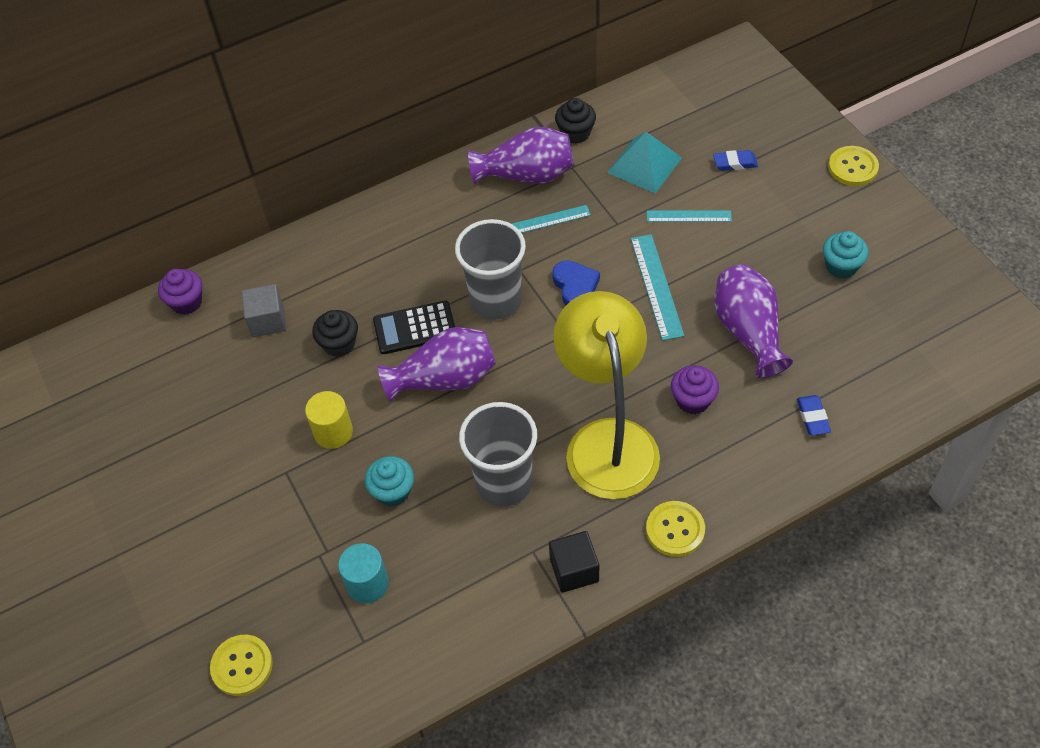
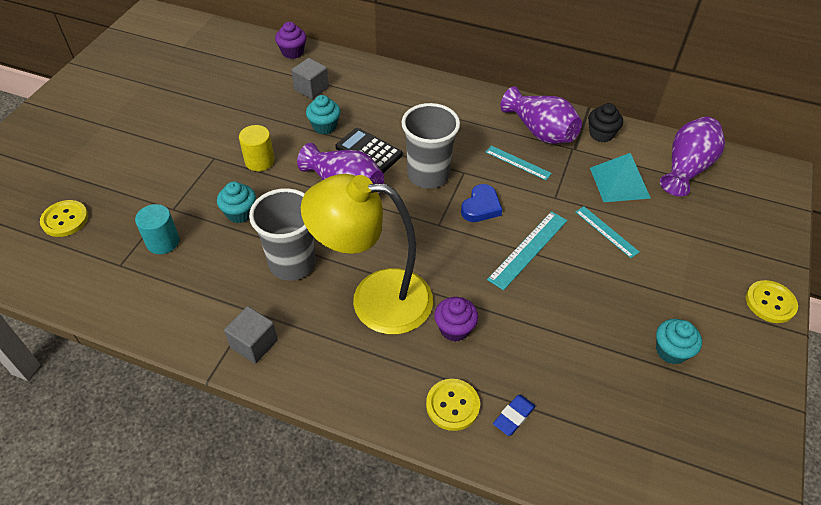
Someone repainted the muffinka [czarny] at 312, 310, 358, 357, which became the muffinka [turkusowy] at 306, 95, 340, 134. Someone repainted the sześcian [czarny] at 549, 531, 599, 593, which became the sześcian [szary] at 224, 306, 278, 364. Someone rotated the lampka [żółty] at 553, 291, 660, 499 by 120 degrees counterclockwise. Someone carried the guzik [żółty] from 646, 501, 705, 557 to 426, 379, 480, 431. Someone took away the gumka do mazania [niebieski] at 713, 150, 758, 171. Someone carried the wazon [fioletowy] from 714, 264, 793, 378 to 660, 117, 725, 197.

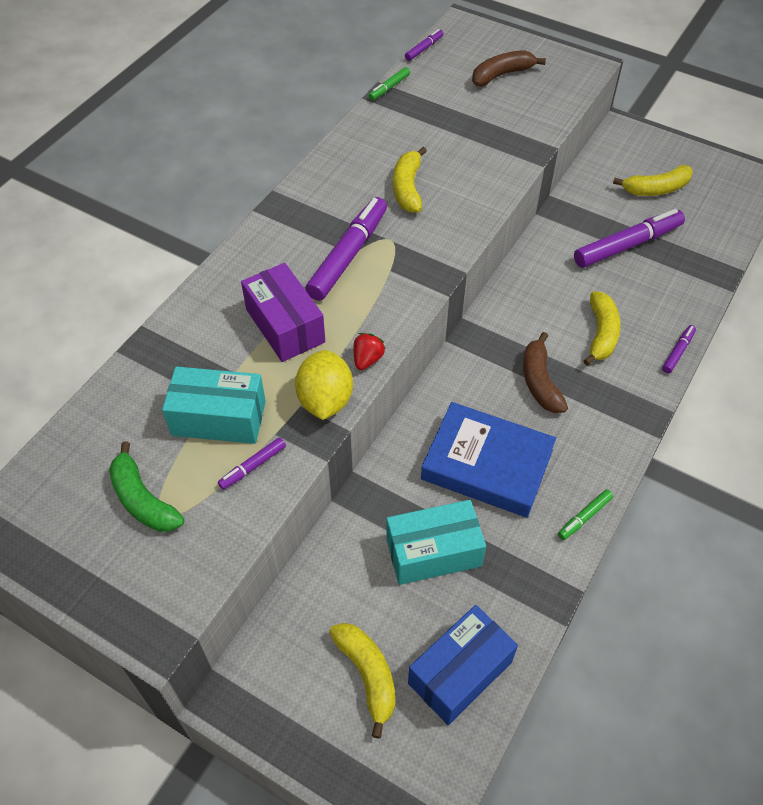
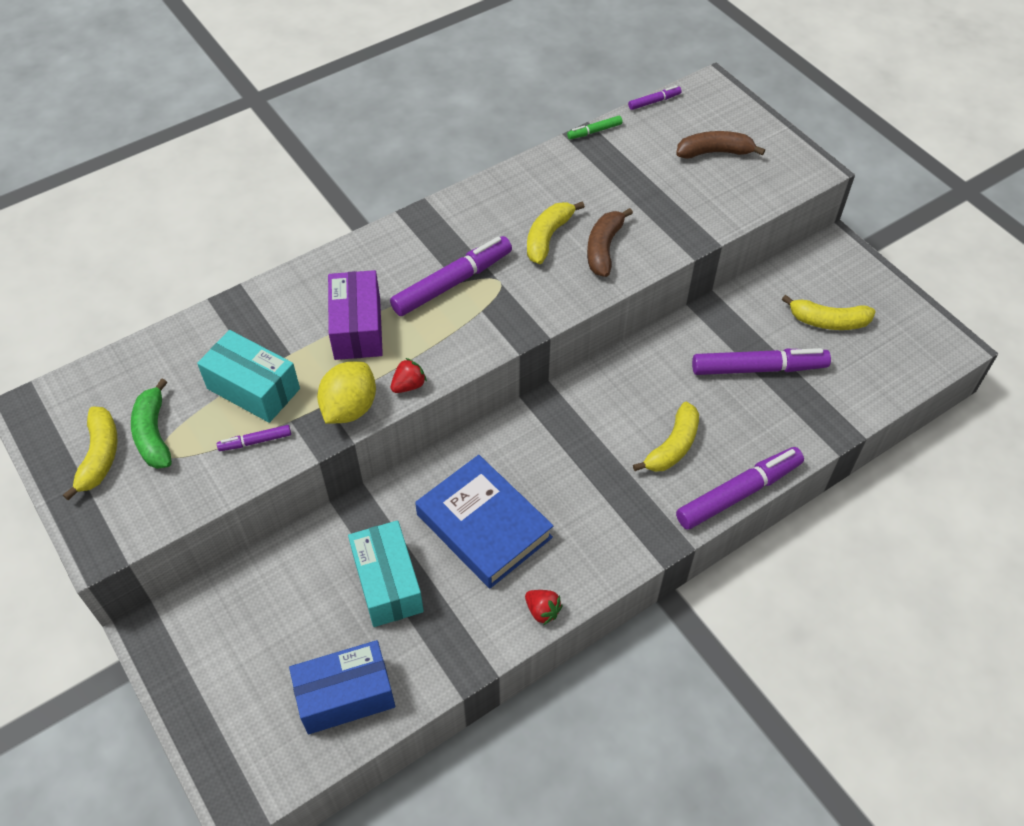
Someone carried the banan [żółty] from 329, 623, 395, 739 to 63, 407, 117, 501. Someone rotated the pudełko [turkusowy] at 386, 500, 486, 585 by 60 degrees clockwise. Someone carried the banan [brązowy] from 523, 332, 568, 413 to 587, 208, 633, 277. Someone swapped the flamaster [zielony] at 558, 490, 613, 540 for the truskawka [czerwony] at 525, 590, 563, 625. Someone scaled the flamaster [fioletowy] at 662, 325, 696, 373 by 2.11.

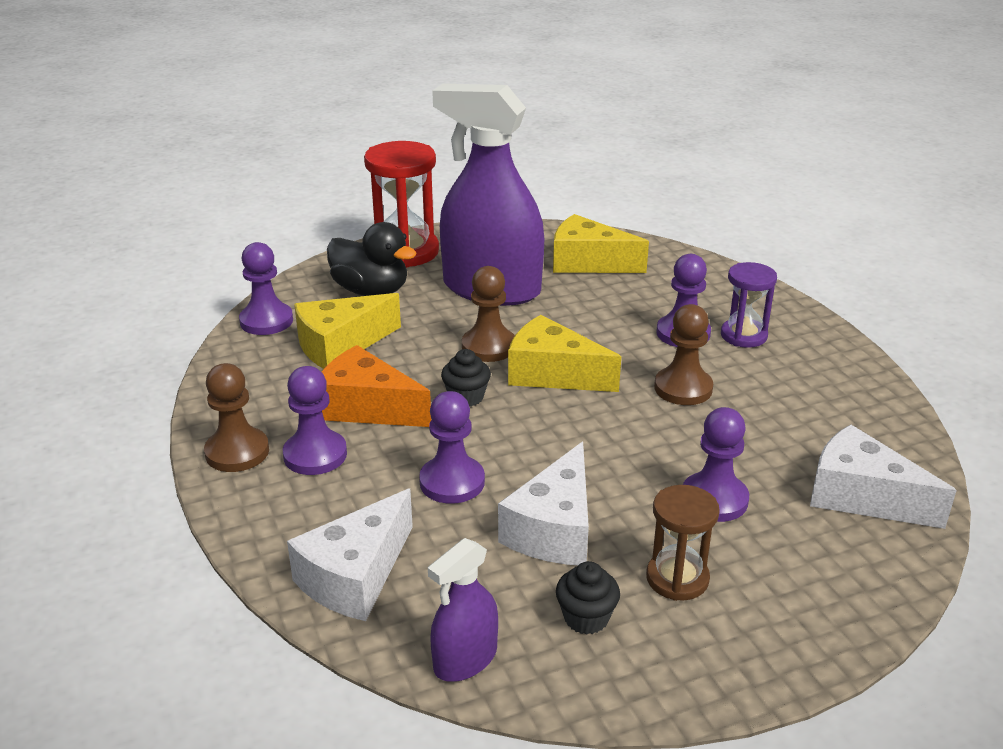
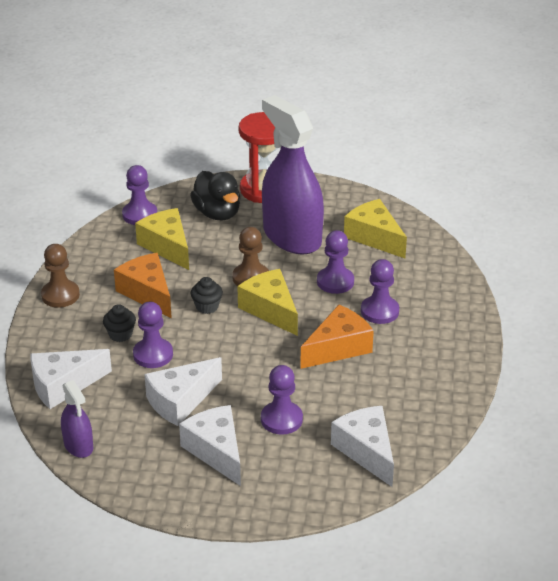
Someone carried the pionek [fioletowy] from 283, 366, 347, 475 to 317, 230, 354, 294. Someone rotated the ser [żółty] at 294, 293, 401, 369 by 60 degrees clockwise. Someone rotated the spryskiwacz [fioletowy] at 428, 538, 498, 682 by 105 degrees counterclockwise. Someone carried the muffinka [czarny] from 556, 561, 620, 635 to 103, 304, 136, 342. Someone swapped the klepsydra [brązowy] at 646, 485, 720, 601 for the ser [biały] at 179, 405, 241, 486. Someone swapped the pionek [brązowy] at 654, 304, 713, 405 for the ser [pomarańczowy] at 300, 305, 374, 369. Someone took away the klepsydra [fioletowy] at 721, 262, 777, 348.

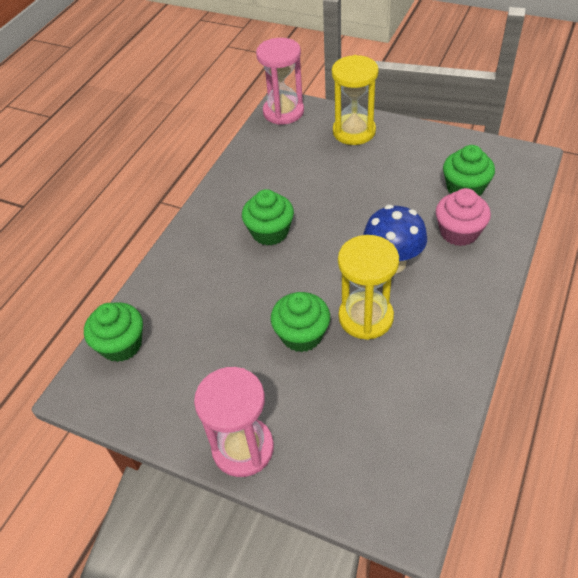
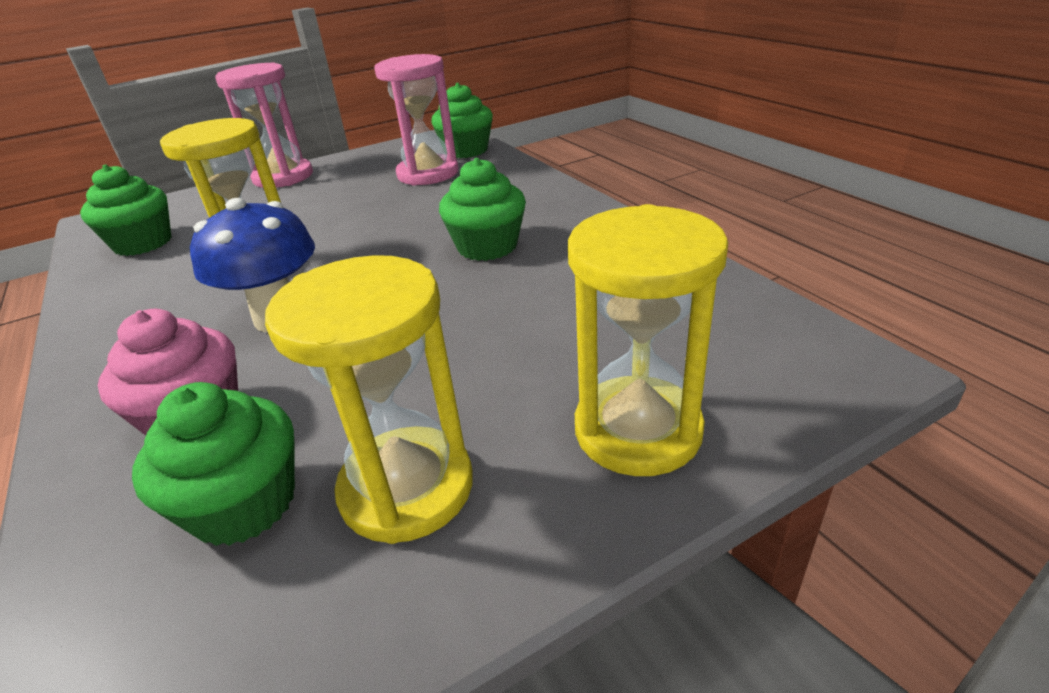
Someone carried the klepsydra [różowy] from 256, 38, 304, 125 to 374, 54, 458, 186. Someone carried the muffinka [zielony] from 271, 292, 330, 352 to 80, 164, 172, 256. Someone put down the klepsydra [żółty] at 265, 255, 473, 544.

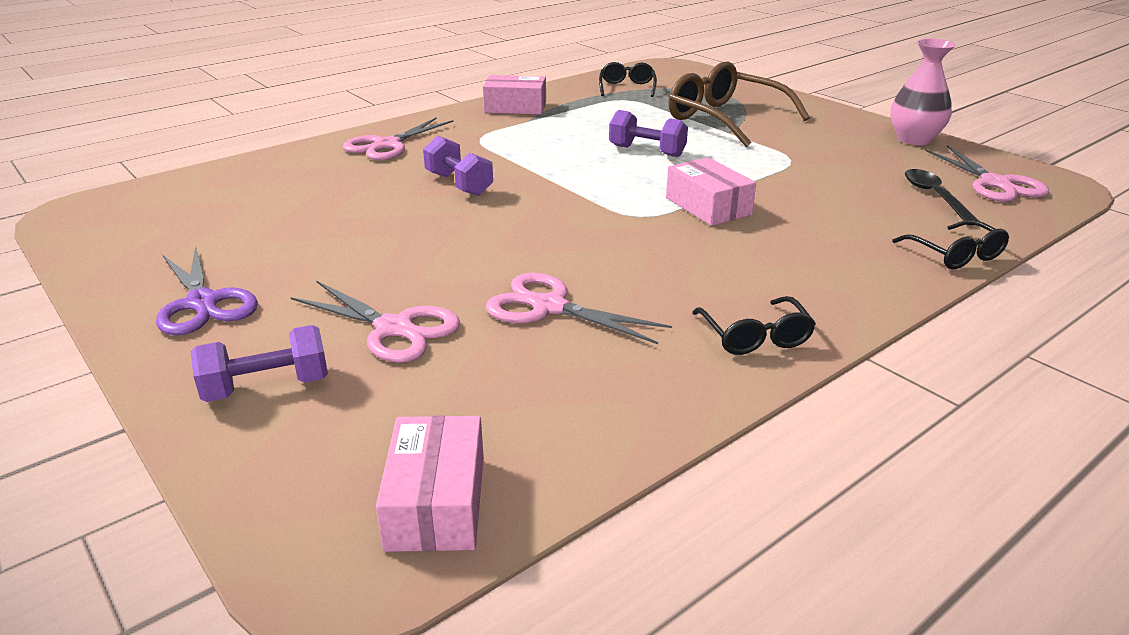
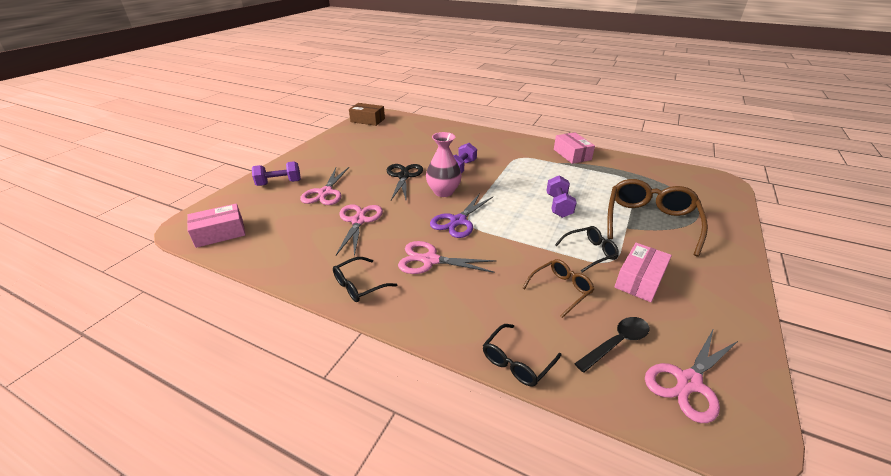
Someone carried the nożyczki [fioletowy] from 156, 246, 258, 335 to 430, 193, 493, 238. Someone rotated the hantel [fioletowy] at 190, 325, 328, 402 by 60 degrees counterclockwise. Someone carried the nożyczki [różowy] from 343, 117, 454, 160 to 398, 241, 496, 274. Someone carried the okulary [czarny] from 599, 62, 657, 97 to 555, 226, 619, 272. Someone carried the pudełko [różowy] from 666, 157, 756, 226 to 614, 243, 672, 302. Someone carried the wazon [różowy] from 890, 39, 956, 145 to 426, 132, 462, 197. Someone put down the pudełko [brązowy] at 349, 103, 385, 126. Someone put down the nożyczki [czarny] at 387, 164, 423, 200. Someone put down the okulary [brązowy] at 522, 259, 594, 318.

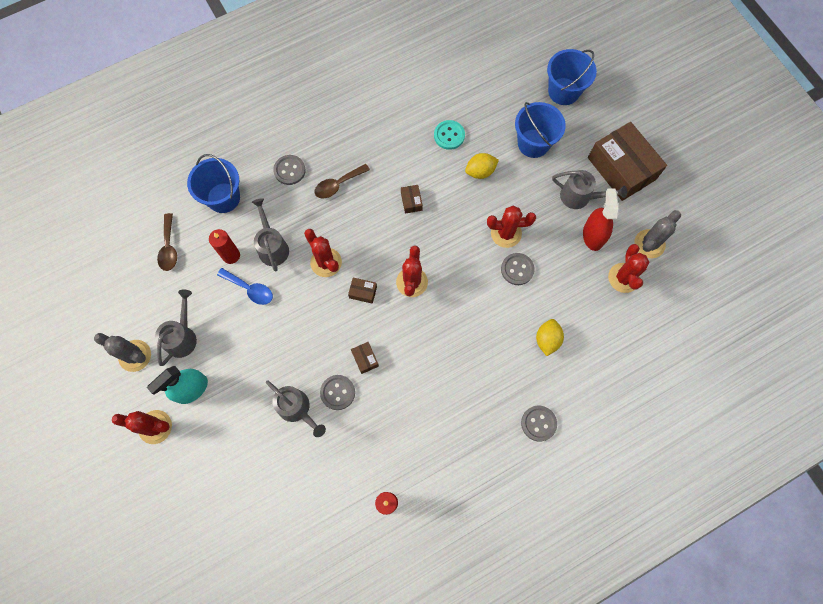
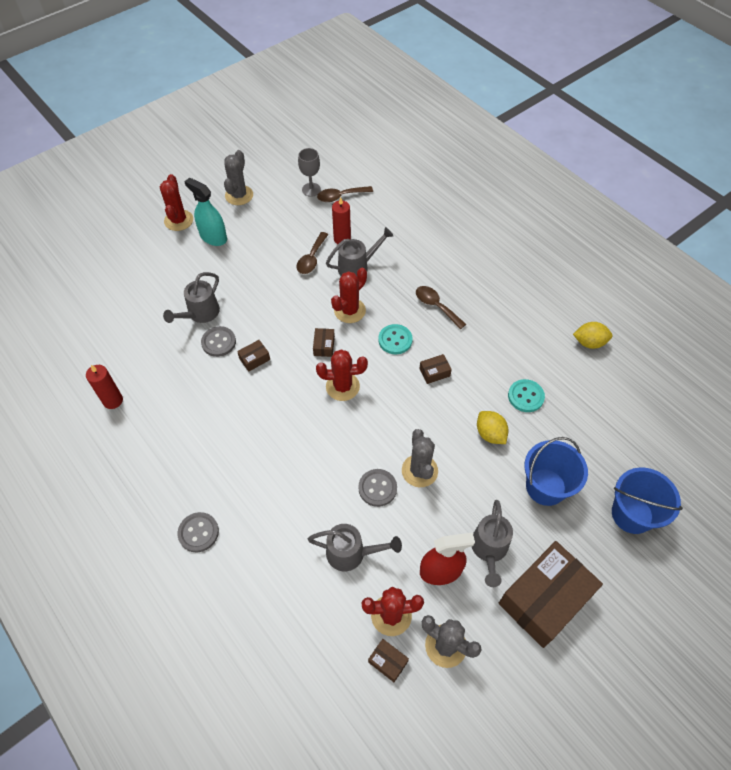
Someone carried the konewka [szary] from 155, 290, 197, 366 to 308, 524, 402, 571. Someone took away the wiadro [niebieski] at 187, 154, 240, 213. Someone repainted the łyżka [niebieski] at 217, 268, 273, 305, which became the łyżka [brązowy] at 297, 232, 329, 274. Someone took away the guzik [szary] at 273, 155, 305, 185. Someone repainted the kaktus [czerwony] at 487, 206, 536, 248, which became the kaktus [szary] at 402, 429, 438, 487. Someone carried the cytryna [żółty] from 536, 319, 564, 356 to 573, 322, 613, 349. Someone put down the kielich [szary] at 298, 148, 321, 197. Someone put down the pudełko [brązowy] at 368, 639, 409, 682. Someone put down the guzik [turkusowy] at 378, 324, 413, 354.

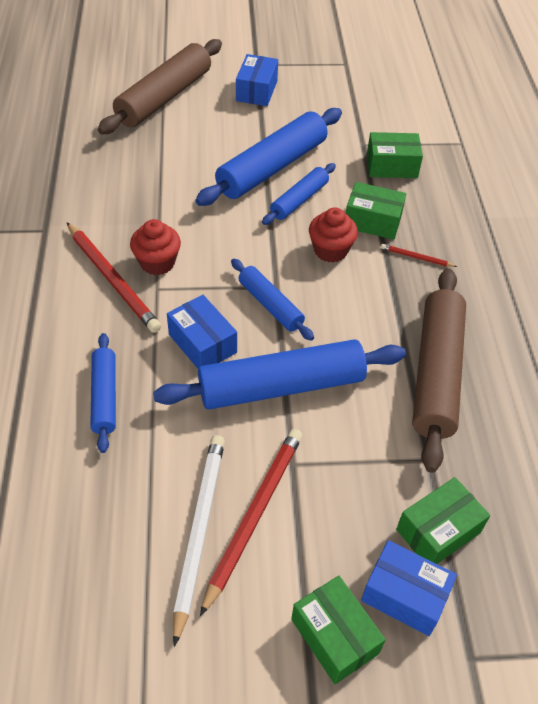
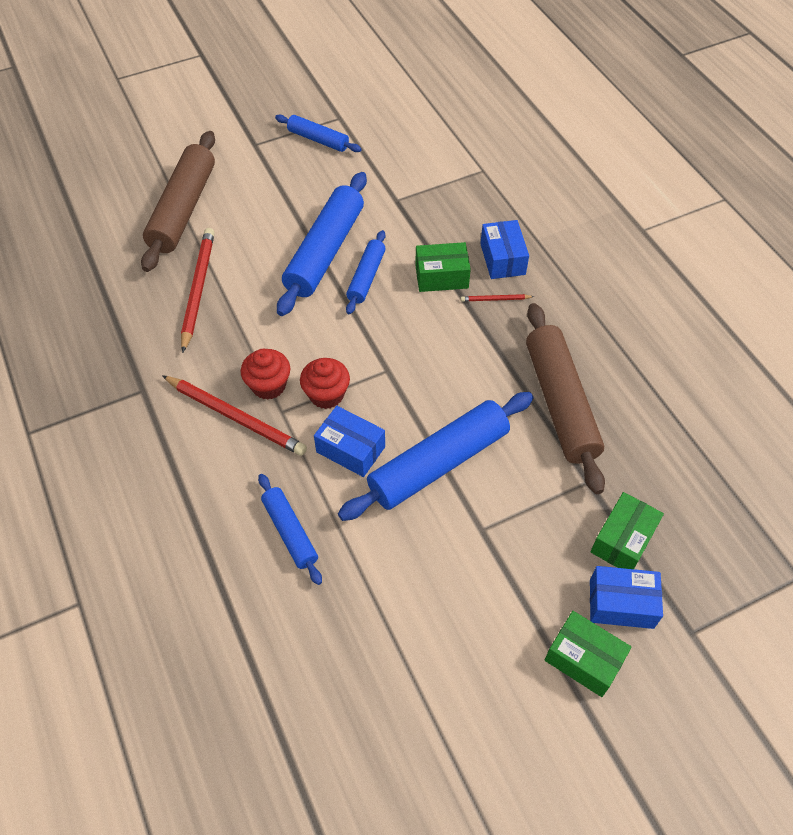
Someone took away the ołówek [biały] at 173, 435, 225, 647. Someone carried the ołówek [czerwony] from 200, 429, 302, 617 to 181, 228, 215, 353. Someone carried the wałek do ciasta [niebieski] from 231, 259, 314, 341 to 275, 114, 362, 152. Someone carried the pudełko [niebieski] from 236, 54, 278, 106 to 480, 220, 529, 279. Someone carried the muffinka [czerwony] from 309, 207, 358, 263 to 300, 358, 350, 409. Someone took away the pudełko [zielony] at 367, 132, 423, 178.

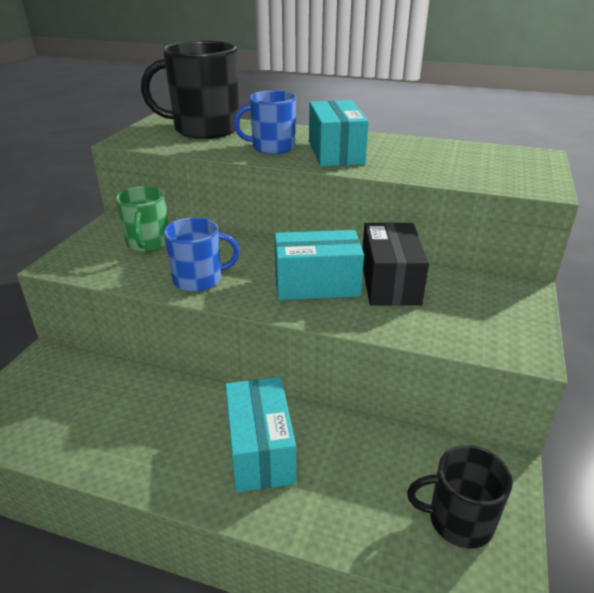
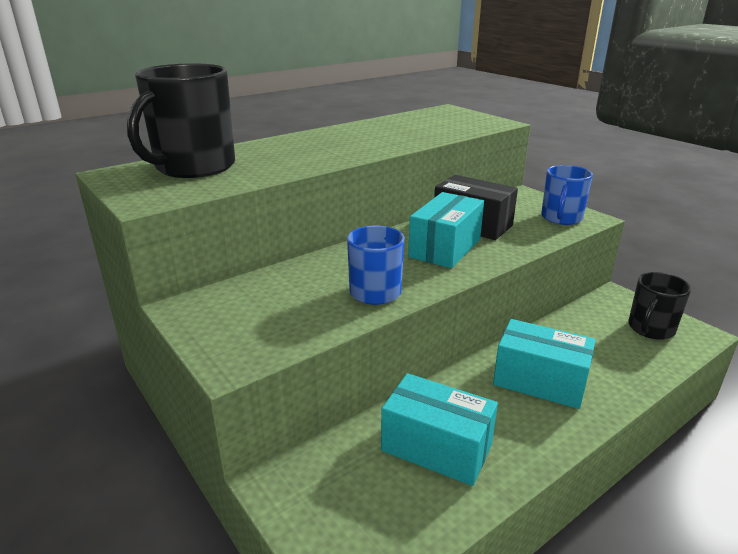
Someone took away the kubek [zielony] at 116, 186, 169, 252. Someone carried the kubek [niebieski] from 233, 90, 296, 154 to 541, 165, 593, 225. Someone carried the pudełko [turkusowy] from 309, 100, 369, 167 to 381, 373, 498, 486.

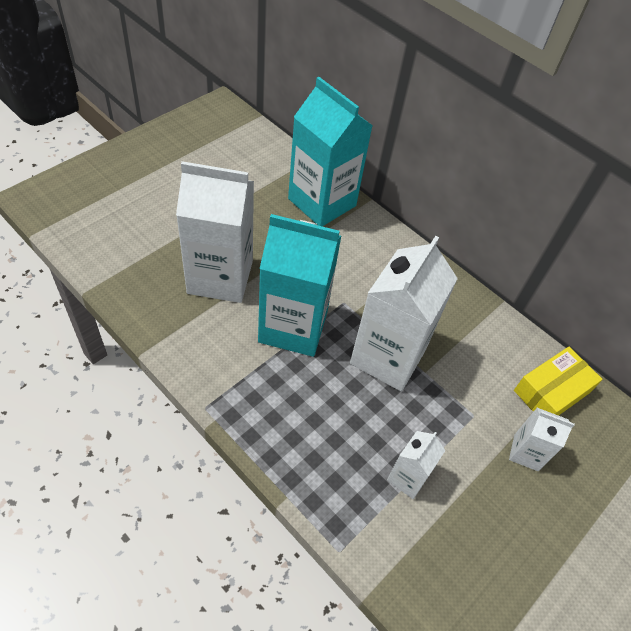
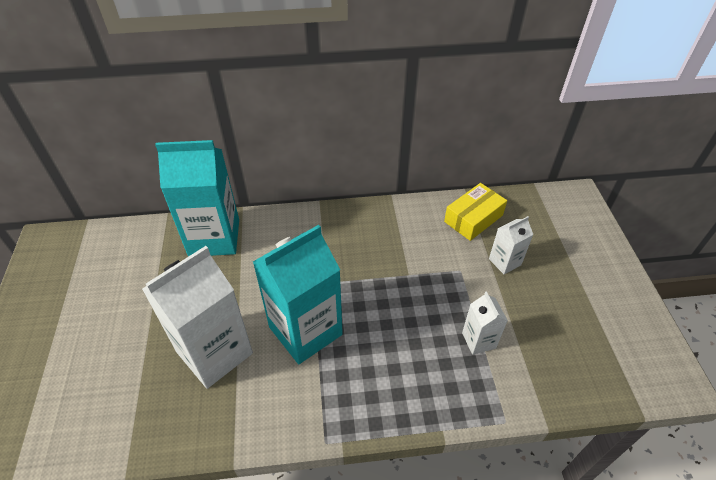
Someone took away the karton mleka [biały] at 350, 236, 458, 392. Someone rotated the pudełko [żółty] at 514, 347, 603, 416 by 45 degrees clockwise.

